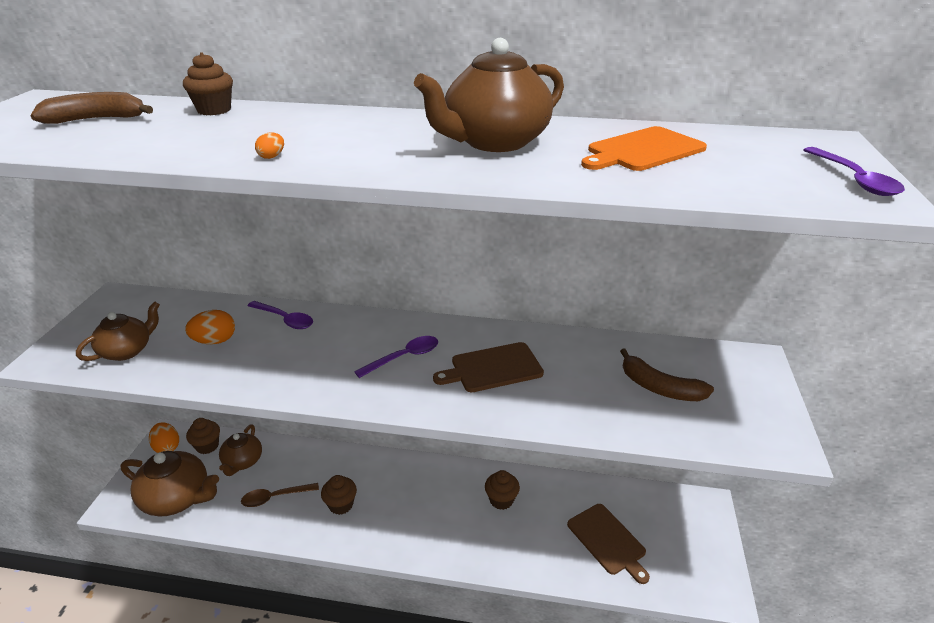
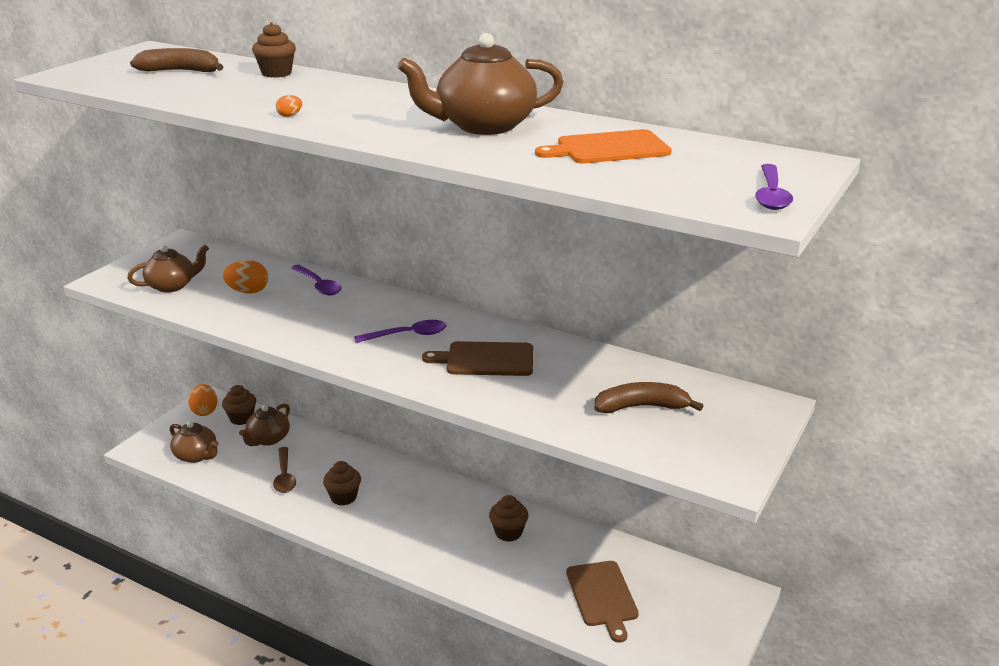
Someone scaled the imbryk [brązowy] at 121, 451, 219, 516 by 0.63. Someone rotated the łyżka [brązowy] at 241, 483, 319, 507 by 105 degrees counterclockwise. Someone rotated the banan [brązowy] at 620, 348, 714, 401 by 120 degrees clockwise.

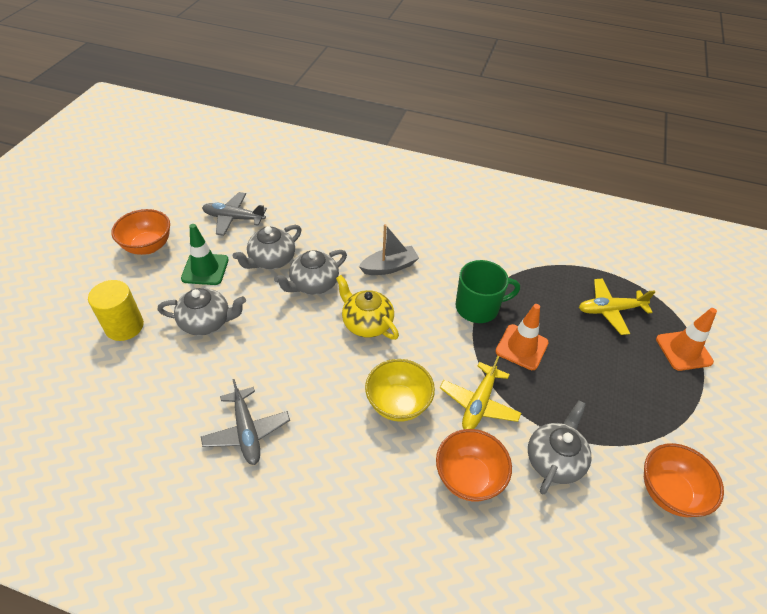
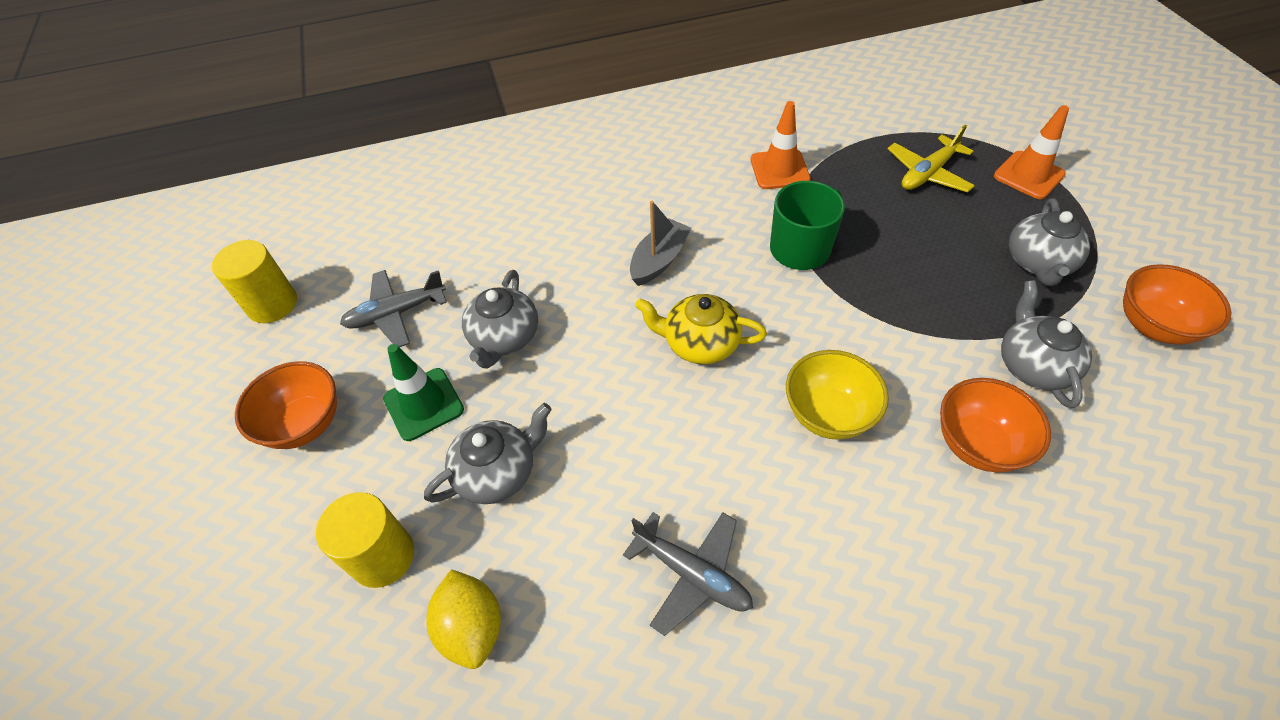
Someone carried the imbryk [szary] from 274, 250, 347, 295 to 1009, 198, 1090, 286. Someone took away the samolot [żółty] at 440, 356, 521, 429. Someone carried the pachołek [pomarańczowy] from 495, 304, 549, 370 to 751, 101, 811, 189. Someone put down the walec [żółty] at 212, 240, 297, 323. Someone put down the cytryna [żółty] at 427, 569, 501, 669.

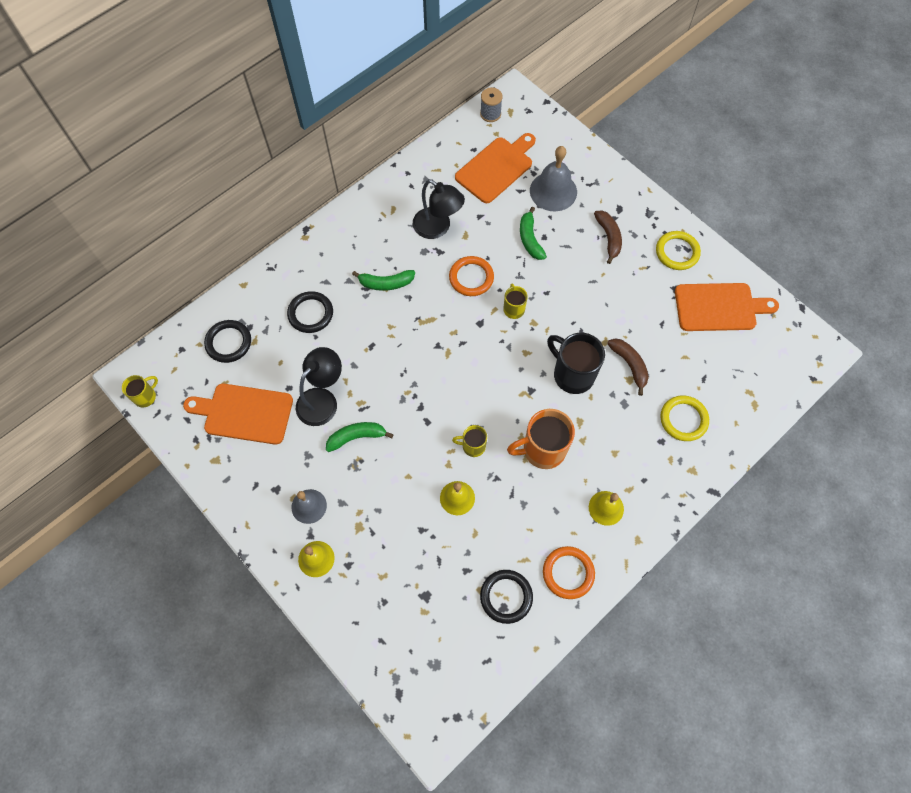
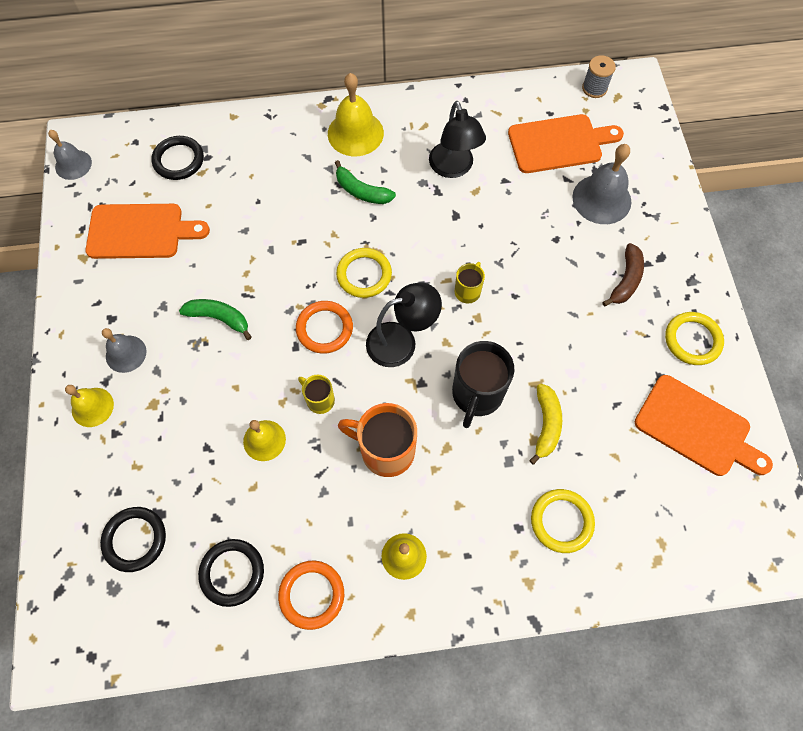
Someone swapped the kubek [żółty] at 122, 375, 158, 408 for the dzwonek [szary] at 48, 130, 92, 180. Someone rotated the deska do krojenia [pomarańczowy] at 183, 384, 293, 445 by 135 degrees clockwise. Someone carried the pierścień [czarny] from 287, 291, 333, 333 to 100, 507, 166, 572. Someone carried the lampka [czarny] from 296, 347, 342, 426 to 366, 283, 442, 367. Someone carried the pierścień [pomarańczowy] from 449, 256, 494, 296 to 296, 301, 353, 354. Someone took away the banan [zielony] at 520, 207, 547, 260. Someone rotated the kubek [czarny] at 547, 333, 605, 394 by 150 degrees counterclockwise. Someone repainted the banan [brązowy] at 607, 339, 649, 396, which became the banan [żółty] at 529, 384, 562, 465. Someone put down the dzwonek [żółty] at 328, 73, 384, 156. Someone put down the pierścień [żółty] at 336, 248, 392, 298.

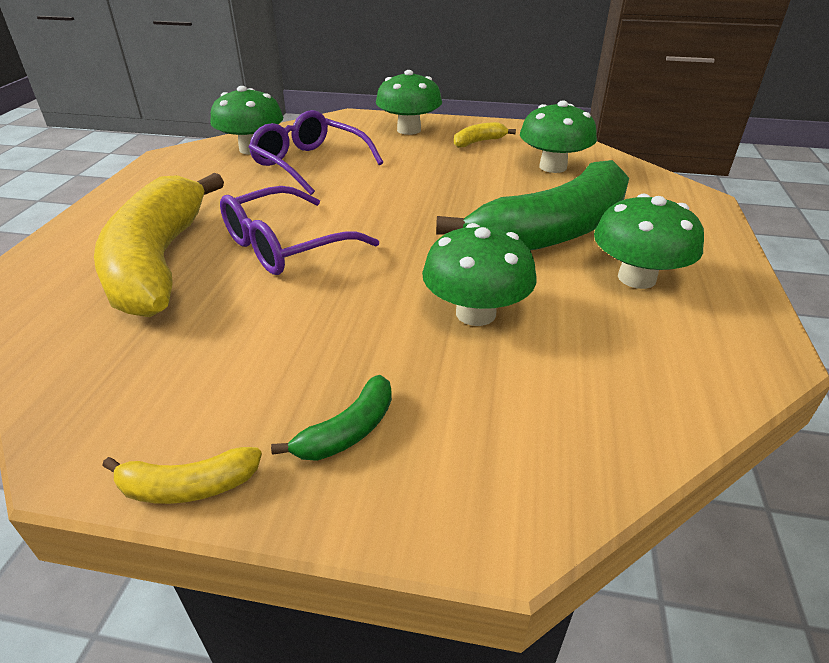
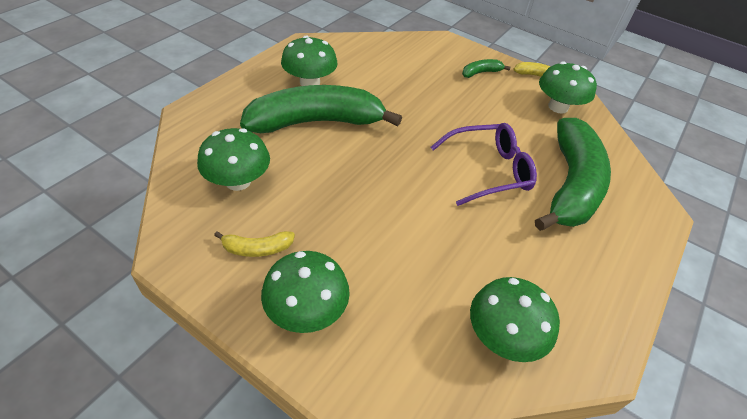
Someone repainted the banan [żółty] at 94, 173, 224, 317, which became the banan [zielony] at 535, 118, 611, 231. Someone took away the okulary [fioletowy] at 249, 110, 383, 195. Someone carried the grzyb [zielony] from 422, 223, 537, 326 to 539, 62, 597, 113.

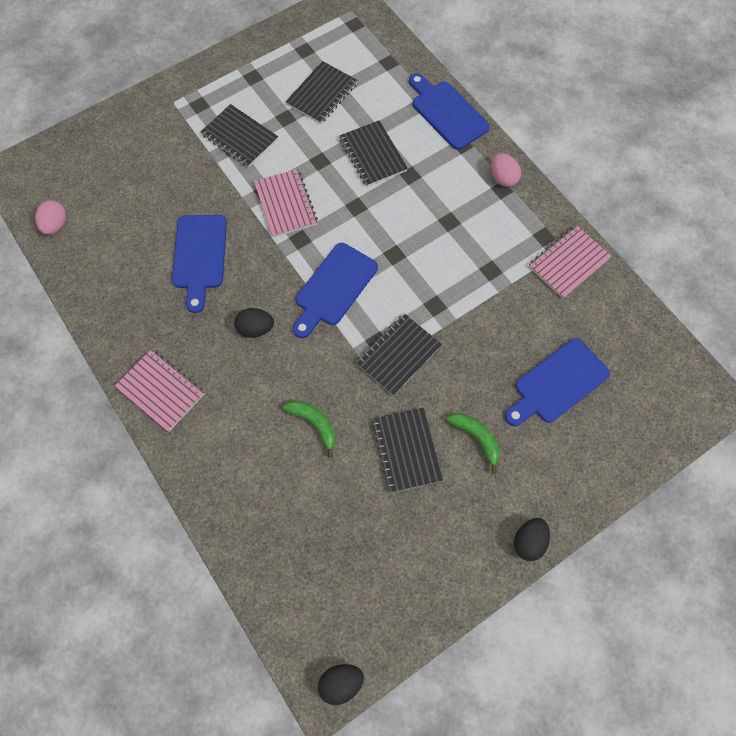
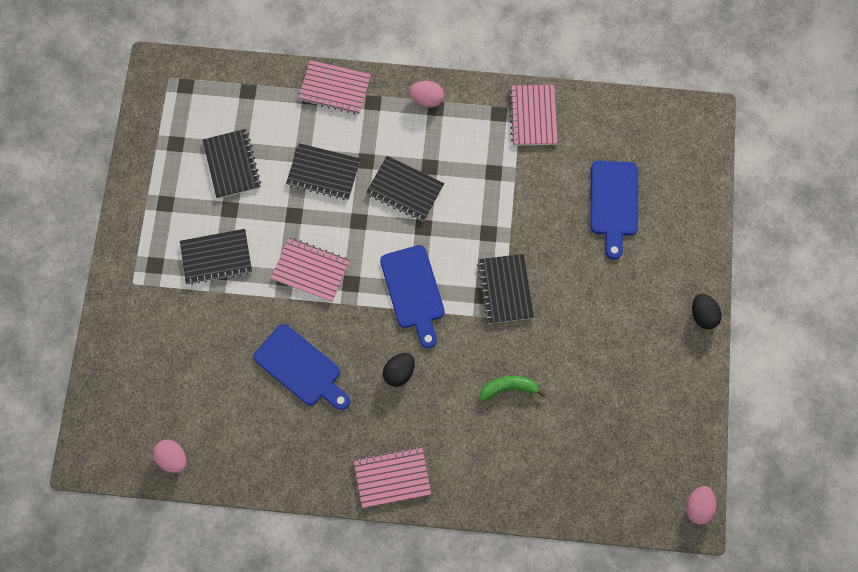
Someone repainted the jajko [czarny] at 318, 664, 364, 705, which became the jajko [różowy] at 686, 486, 716, 525. Someone carried the zeszyt [czarny] from 372, 408, 443, 493 to 366, 156, 444, 222. Someone swapped the deska do krojenia [niebieski] at 409, 73, 490, 150 for the zeszyt [różowy] at 298, 60, 371, 115. Someone took away the banan [zielony] at 446, 413, 500, 474.

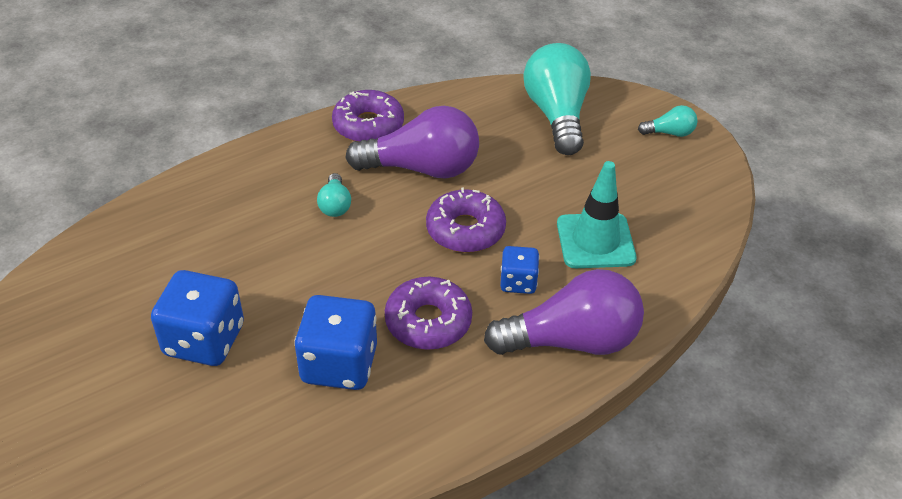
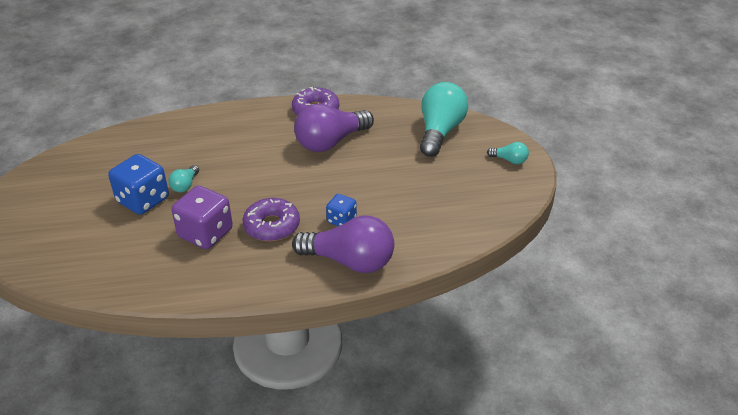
Someone repainted the kostka do gry [niebieski] at 294, 295, 377, 390, which became the kostka do gry [fioletowy] at 171, 186, 233, 249. Someone carried the żarówka [turkusowy] from 317, 173, 351, 217 to 168, 165, 199, 192. Someone rotated the żarówka [fioletowy] at 345, 106, 479, 179 by 120 degrees clockwise. Someone took away the donut [fioletowy] at 426, 188, 506, 253. Someone took away the pachołek [turkusowy] at 557, 161, 637, 268.

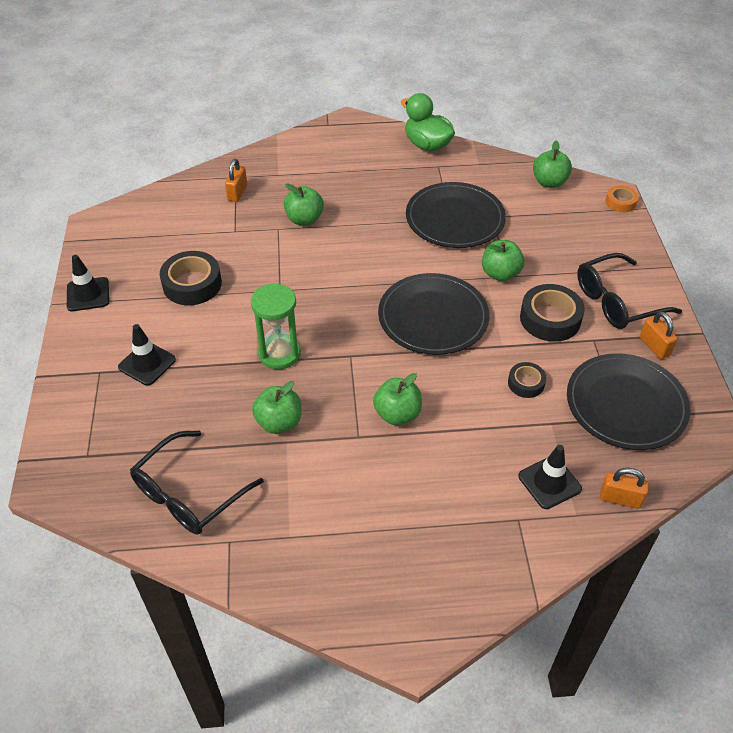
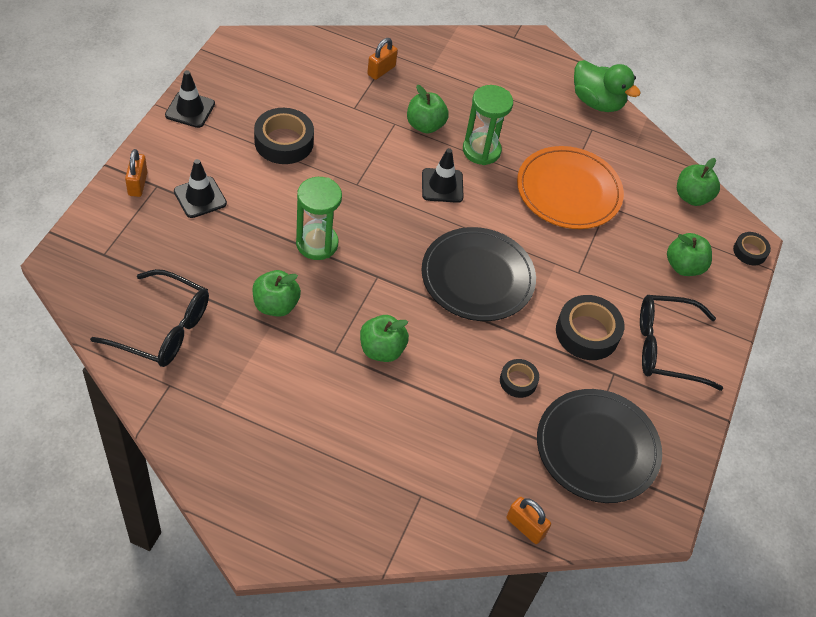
Someone rotated the okulary [czarny] at 130, 431, 264, 535 by 135 degrees counterclockwise. Someone rotated the kaczka [zielony] at 401, 93, 455, 151 by 150 degrees clockwise. Someone repainted the talerz [czarny] at 406, 182, 506, 248, which became the talerz [pomarańczowy] at 517, 146, 624, 229. Someone carried the jabłko [zielony] from 482, 240, 525, 281 to 667, 233, 712, 276. Someone carried the pachołek [czarny] from 518, 445, 582, 509 to 422, 148, 464, 203. Someone repainted the taśma klejąca [pomarańczowy] at 606, 186, 638, 213, which became the taśma klejąca [czarny] at 733, 232, 771, 265. Someone carried the kłódka [pomarańczowy] from 640, 311, 677, 359 to 125, 149, 147, 197. Someone put down the klepsydra [zielony] at 463, 85, 513, 165.

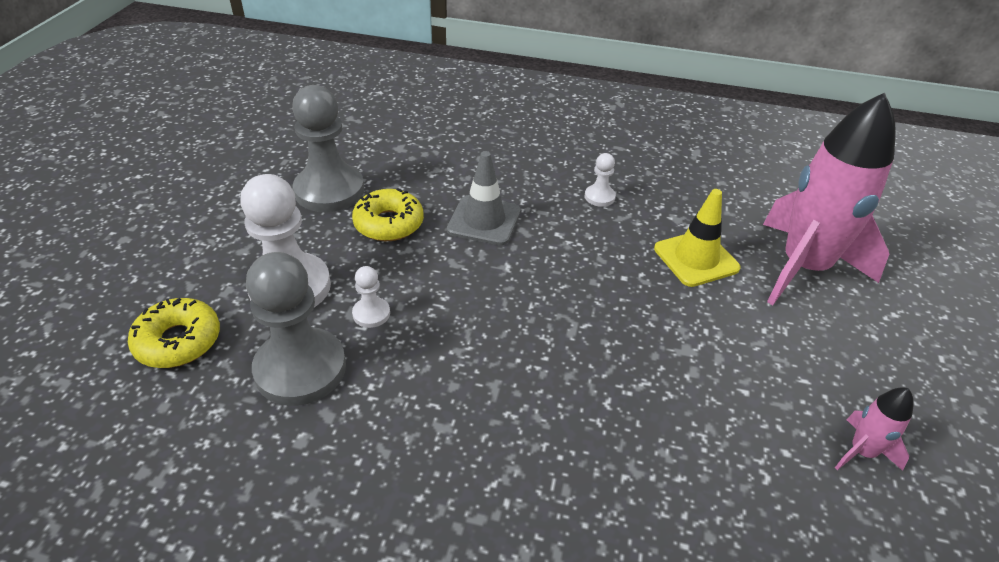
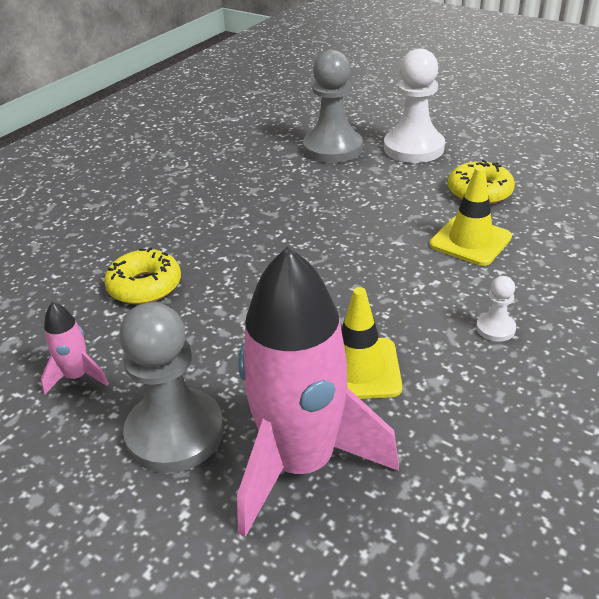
Someone carried the donut [żółty] from 128, 298, 220, 368 to 104, 247, 181, 304. Someone carried the pionek [szary] from 292, 85, 364, 212 to 119, 302, 224, 473. Someone took away the pionek [biały] at 352, 266, 390, 328. Someone repainted the pachołek [szary] at 447, 151, 521, 245, which became the pachołek [żółty] at 430, 166, 512, 266.

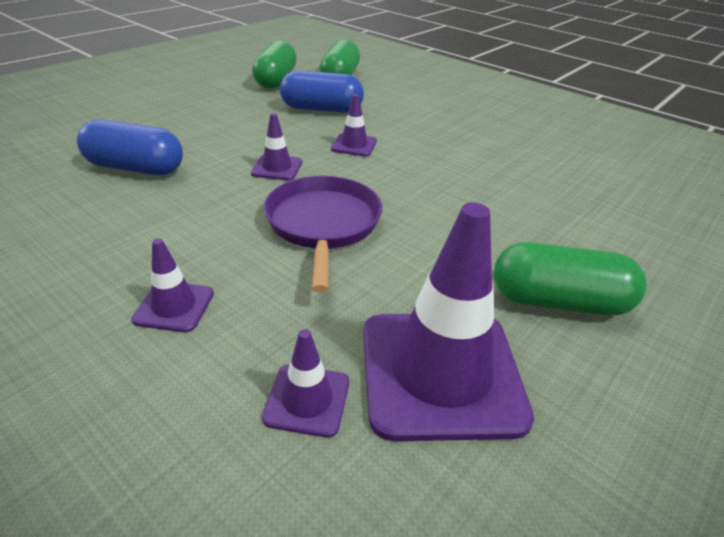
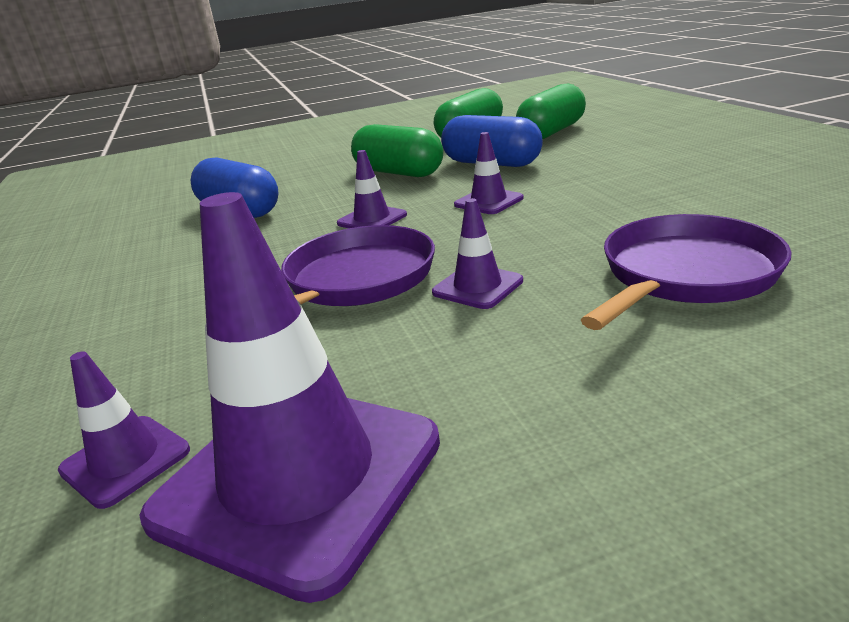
Someone carried the pachołek [fioletowy] from 131, 238, 214, 332 to 432, 198, 523, 309. Someone carried the kapsułka [zielony] from 494, 242, 647, 315 to 351, 124, 443, 177. Someone put down the patelnia [fioletowy] at 581, 214, 792, 330.

